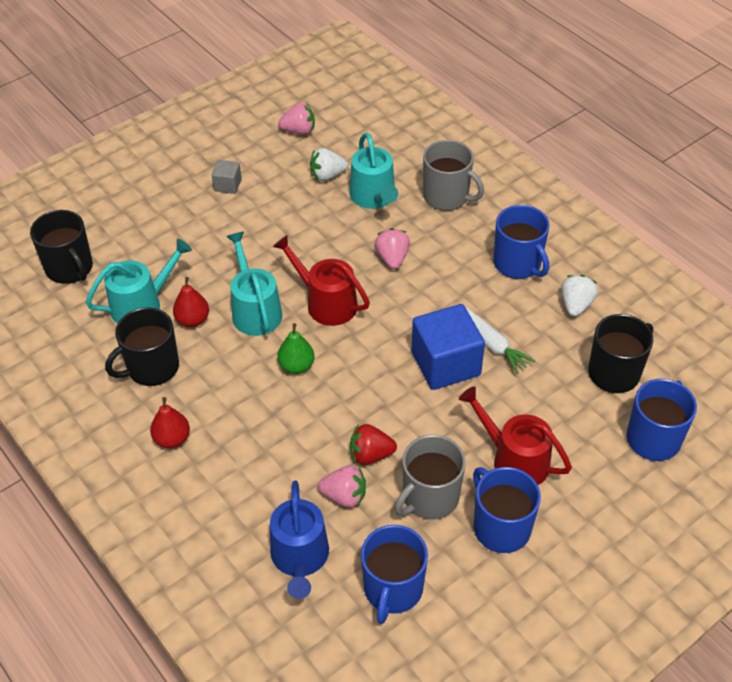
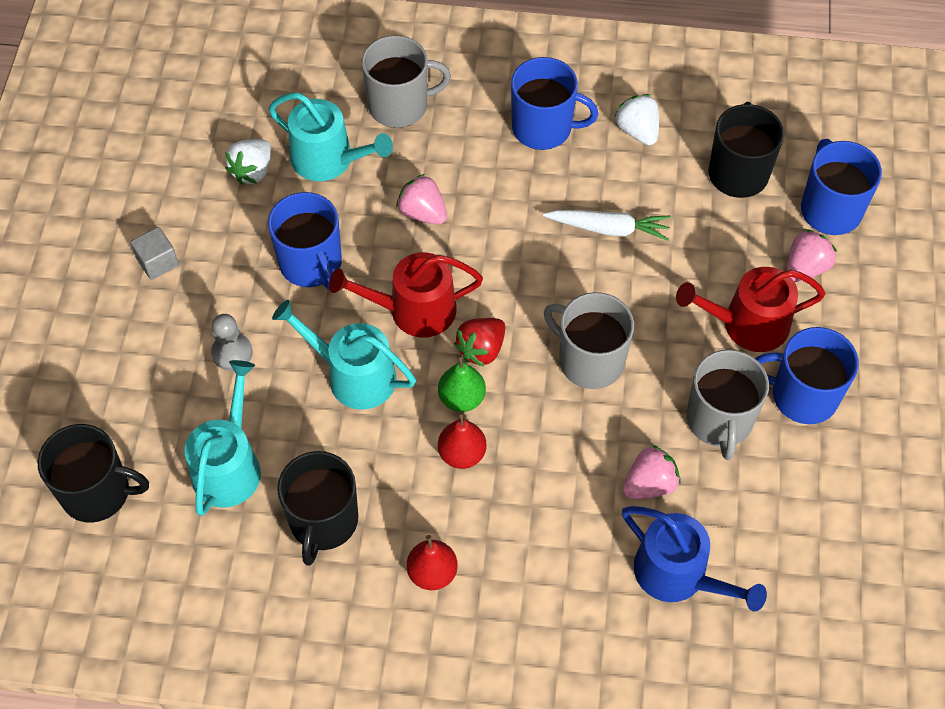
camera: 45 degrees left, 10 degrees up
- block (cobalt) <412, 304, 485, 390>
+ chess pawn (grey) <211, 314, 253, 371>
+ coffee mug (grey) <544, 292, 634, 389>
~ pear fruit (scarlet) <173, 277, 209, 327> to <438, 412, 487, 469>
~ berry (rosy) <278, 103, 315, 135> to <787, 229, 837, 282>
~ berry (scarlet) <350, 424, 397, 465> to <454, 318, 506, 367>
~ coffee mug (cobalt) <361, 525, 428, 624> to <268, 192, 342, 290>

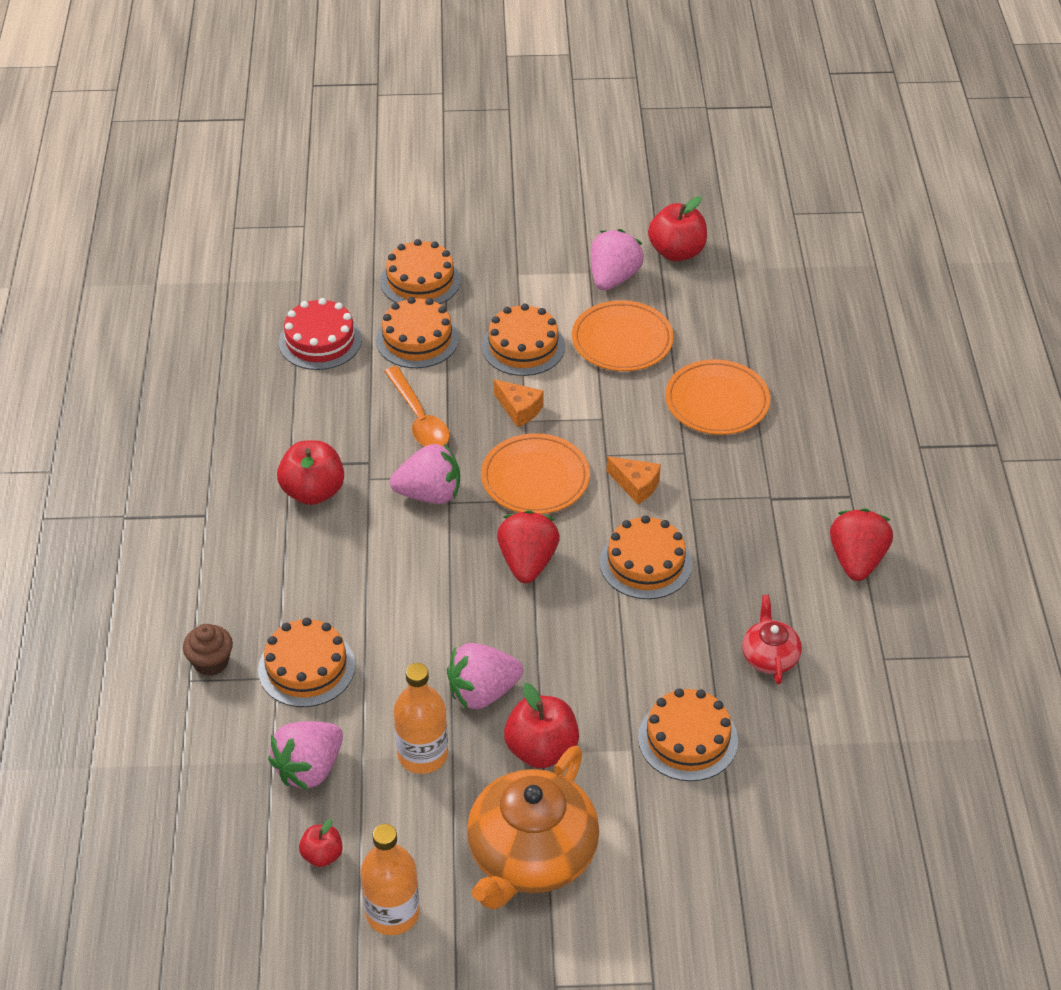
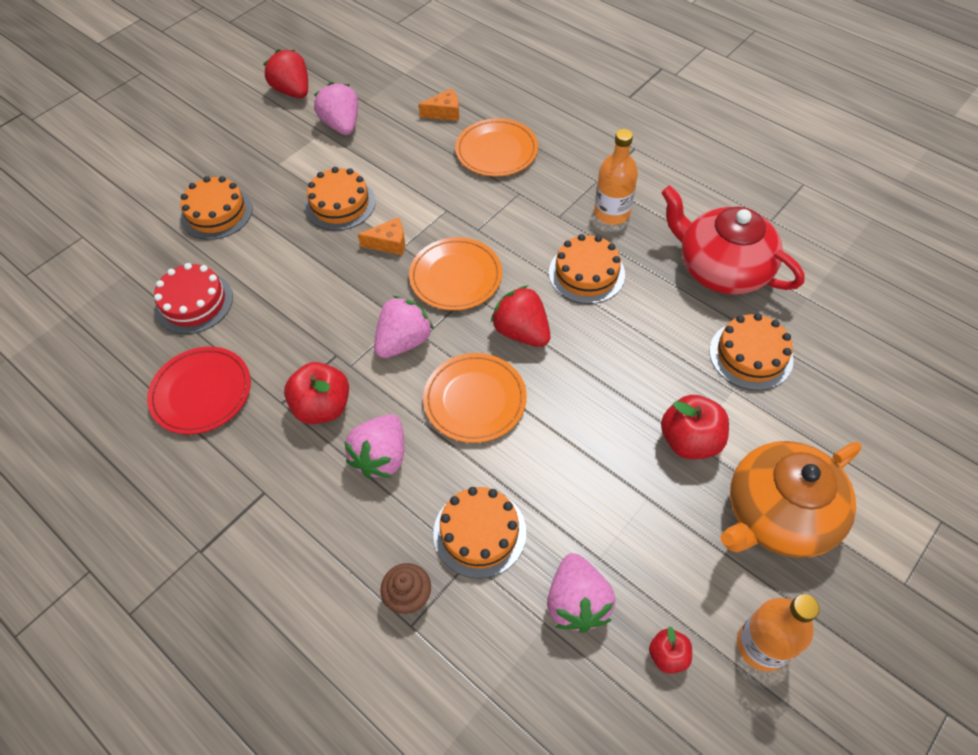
camera: 45 degrees left, 10 degrees up
- cake (orange) <376, 297, 459, 368>
- teaspoon (orange) <384, 366, 450, 446>
- toy apple (scarlet) <648, 196, 707, 261>
+ plate (scarlet) <147, 347, 251, 434>
~ flask (orange) <394, 663, 448, 774> to <594, 129, 638, 225>
~ berry (rosy) <447, 643, 523, 709> to <344, 414, 404, 479>
~ plate (orange) <572, 300, 674, 371> to <423, 353, 527, 443>
~ cheese wedge (orange) <607, 456, 661, 504> to <418, 88, 459, 121>
~ berry (scarlet) <830, 508, 893, 581> to <263, 49, 308, 98>
~ tea pot (orange) <467, 746, 599, 910> = <720, 441, 862, 558> 75 degrees clockwise
~ tea pot (scarlet) <742, 595, 802, 684> = <661, 186, 805, 295> x2.04

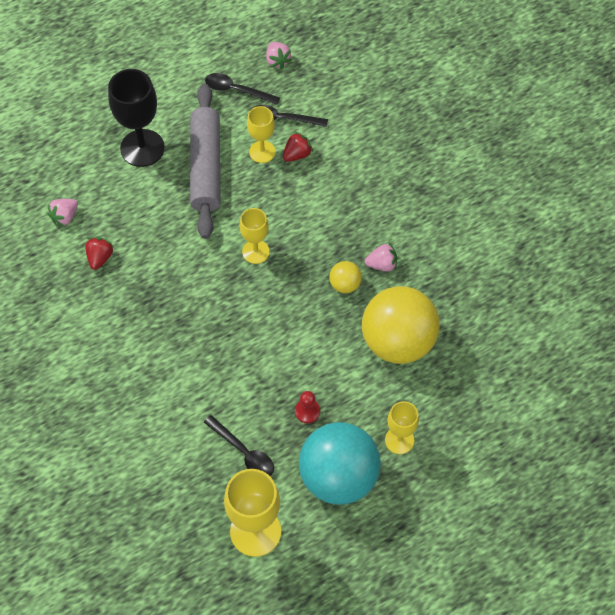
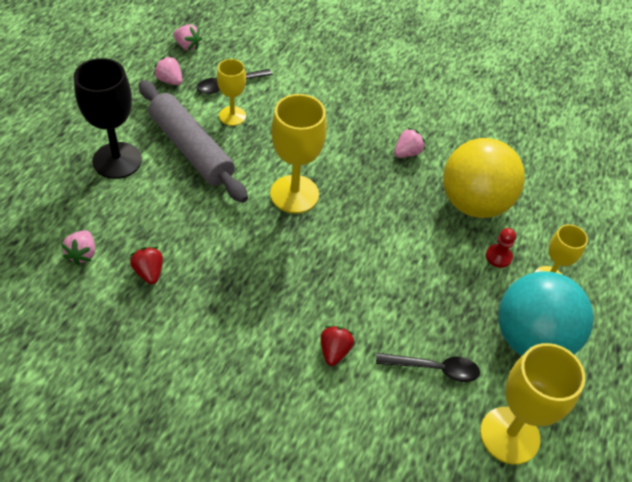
camera: 40 degrees left, 10 degrees down
- play ball (bright yellow) <329, 261, 362, 293>
~ berry (scarlet) <283, 131, 313, 162> to <320, 326, 354, 366>
~ chess pawn (scarlet) <295, 391, 320, 423> to <486, 228, 516, 268>
~ teaspoon (jet-black) <205, 73, 280, 105> to berry (rosy) <153, 56, 182, 85>
~ chalice (bright yellow) <240, 208, 270, 264> = <270, 94, 327, 214> x1.68

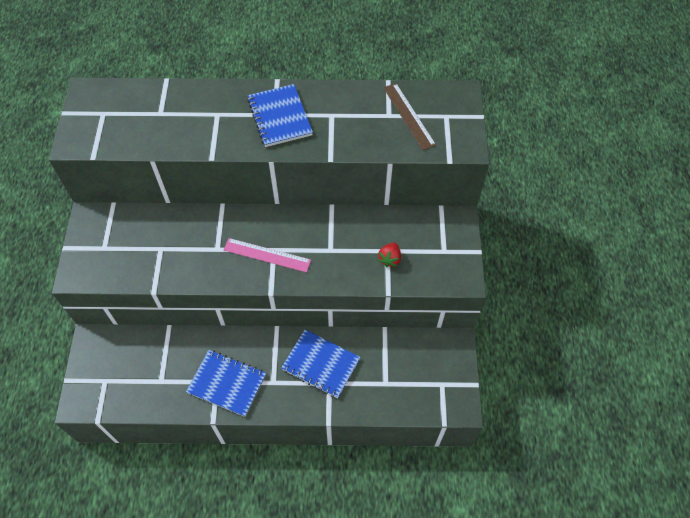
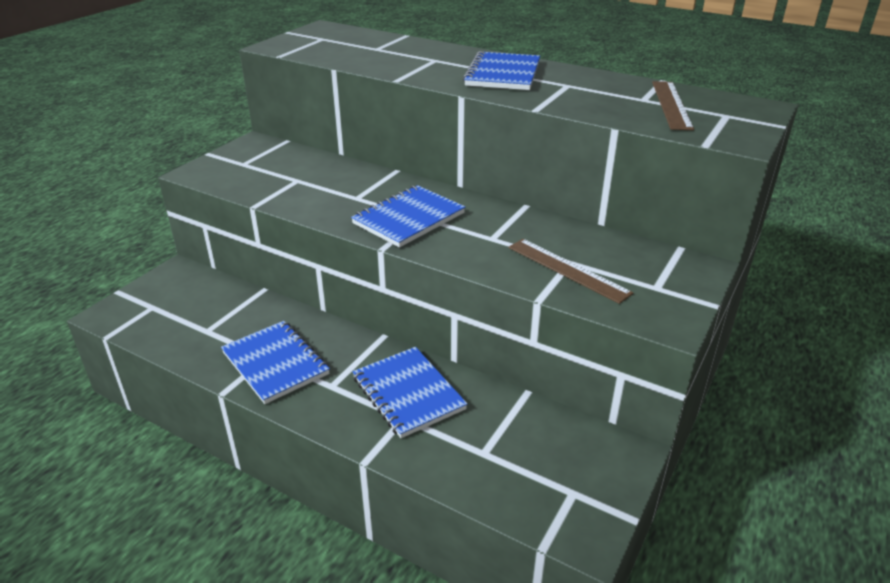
camera: 30 degrees right, 25 degrees down
~ ruler (rosy) <224, 238, 311, 272> to exercise book (cobalt) <351, 185, 465, 247>
~ berry (scarlet) <378, 243, 401, 267> to ruler (brown) <509, 239, 633, 304>

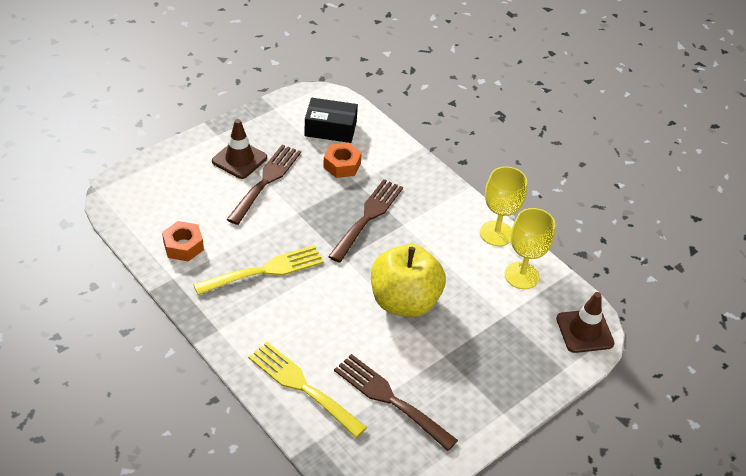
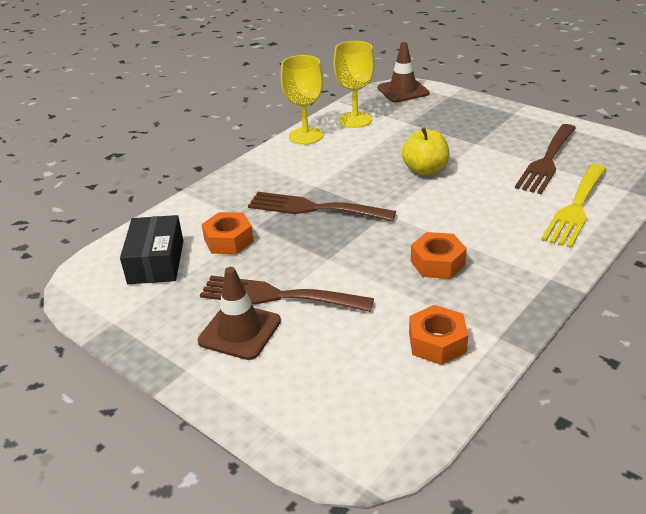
camera: 95 degrees left, 10 degrees down
~ table fork (bright yellow) <193, 245, 324, 295> to hex nut (orange) <411, 232, 467, 279>
~ toy apple (bright yellow) <371, 244, 446, 317> = <402, 128, 450, 176> x0.60

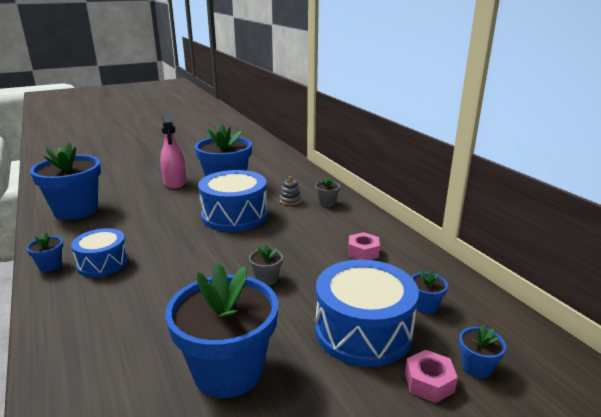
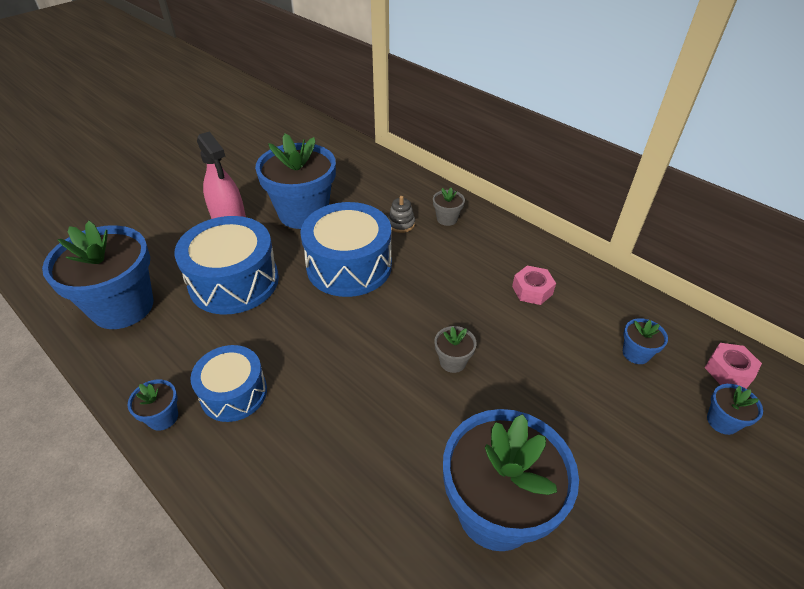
camera: 20 degrees left, 20 degrees up
~ snare drum (cobalt) <315, 259, 419, 367> to <174, 216, 279, 315>
~ hex nut (rosy) <405, 350, 458, 403> to <705, 343, 762, 389>

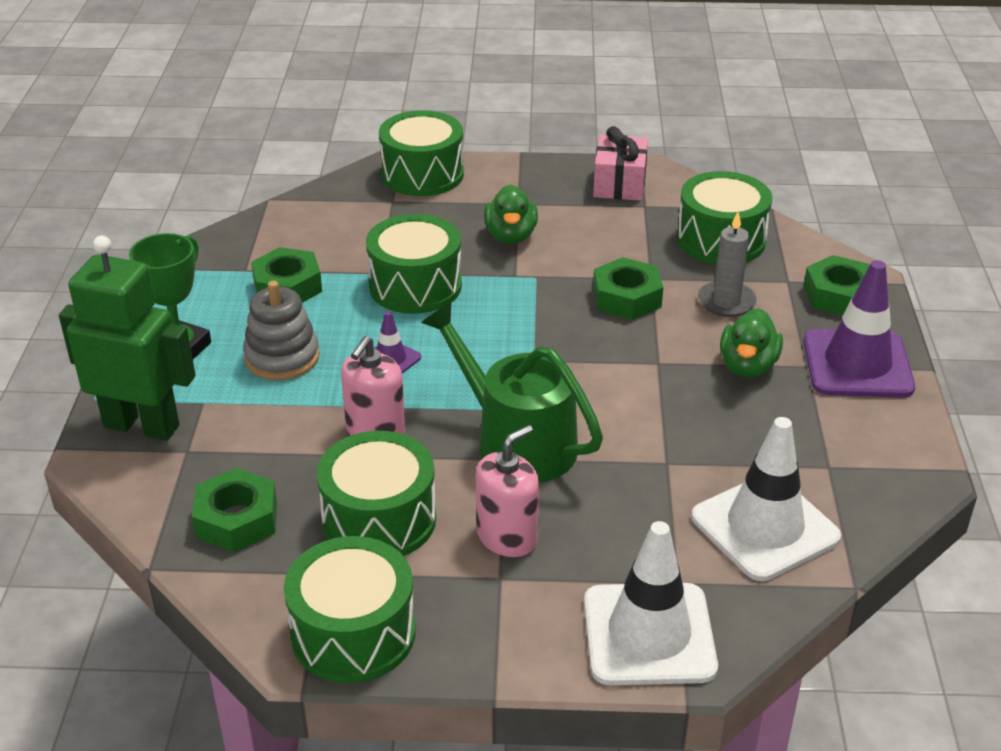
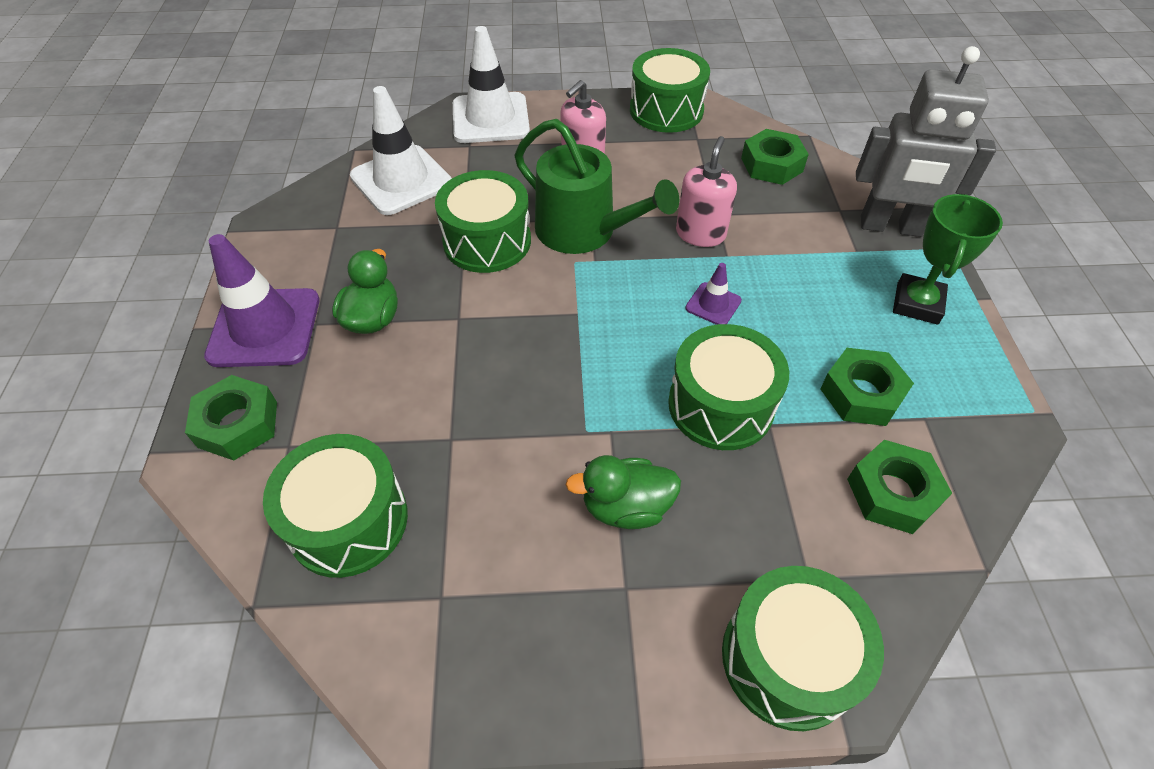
camera: 175 degrees right, 15 degrees up
- ring stacker (grey) <243, 281, 320, 380>
- present (rosy) <593, 126, 648, 201>
- wax candle (grey) <698, 212, 757, 317>
~ snare drum (emerald) <317, 431, 436, 556> to <435, 170, 531, 273>
~ hex nut (emerald) <593, 257, 663, 320> to <847, 440, 952, 534>
~ robot (emerald) <59, 235, 195, 441> to robot (grey) <856, 46, 996, 237>
~ rubber duck (emerald) <484, 184, 538, 244> = <565, 455, 681, 529> 90 degrees counterclockwise

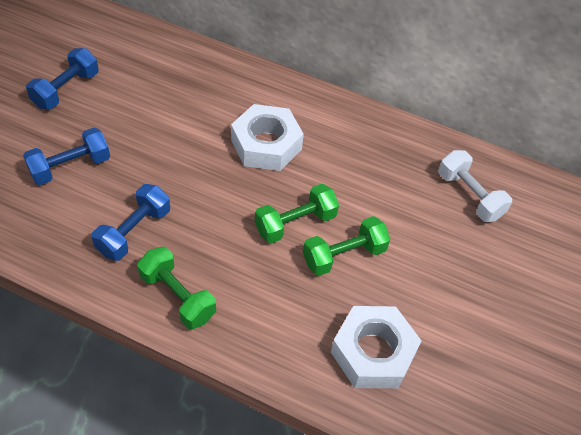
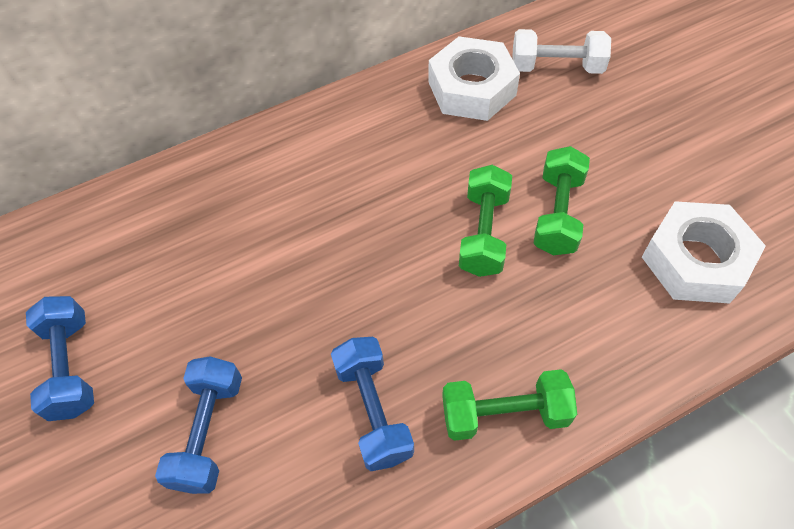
camera: 45 degrees left, 5 degrees up
~ hex nut (snow-white) <231, 104, 304, 171> to <428, 36, 520, 121>

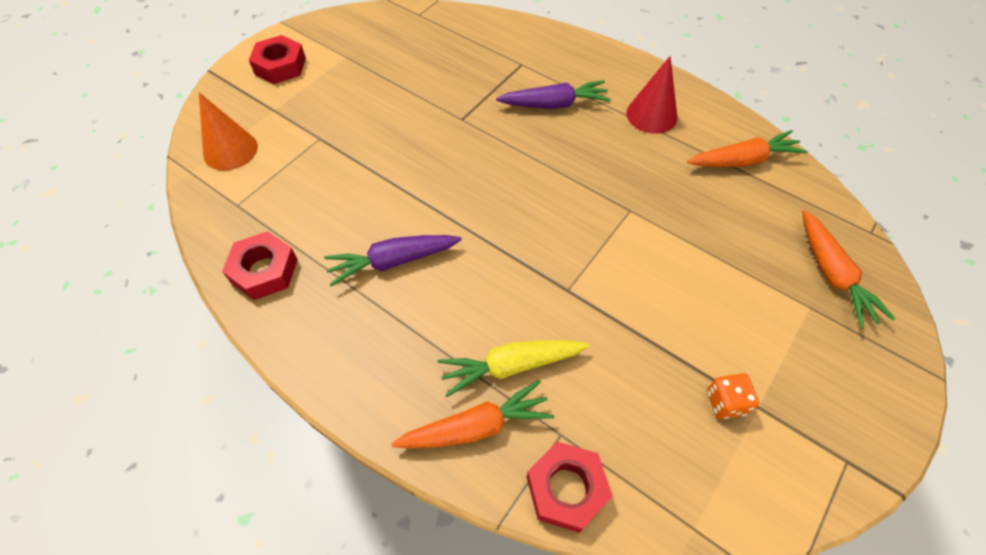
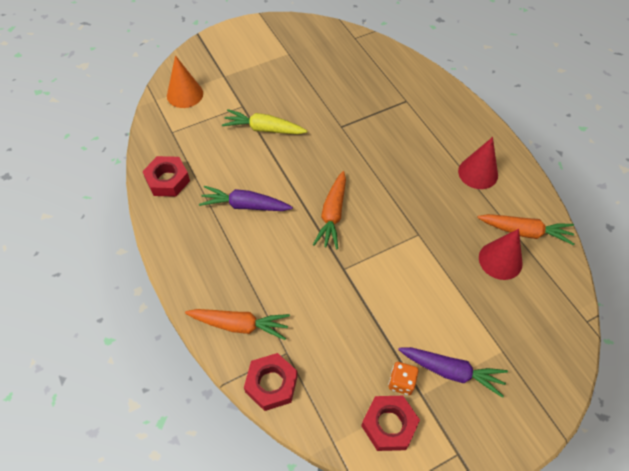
camera: 25 degrees right, 0 degrees up
+ cone shape (scarlet) <479, 229, 523, 280>
~ hex nut (scarlet) <249, 35, 306, 84> to <361, 396, 420, 451>
~ toy carrot (bright yellow) <437, 340, 589, 397> to <222, 109, 307, 134>
~ toy carrot (violet) <496, 80, 611, 109> to <398, 347, 508, 398>
~ toy carrot (orange) <802, 210, 895, 328> to <313, 171, 346, 250>

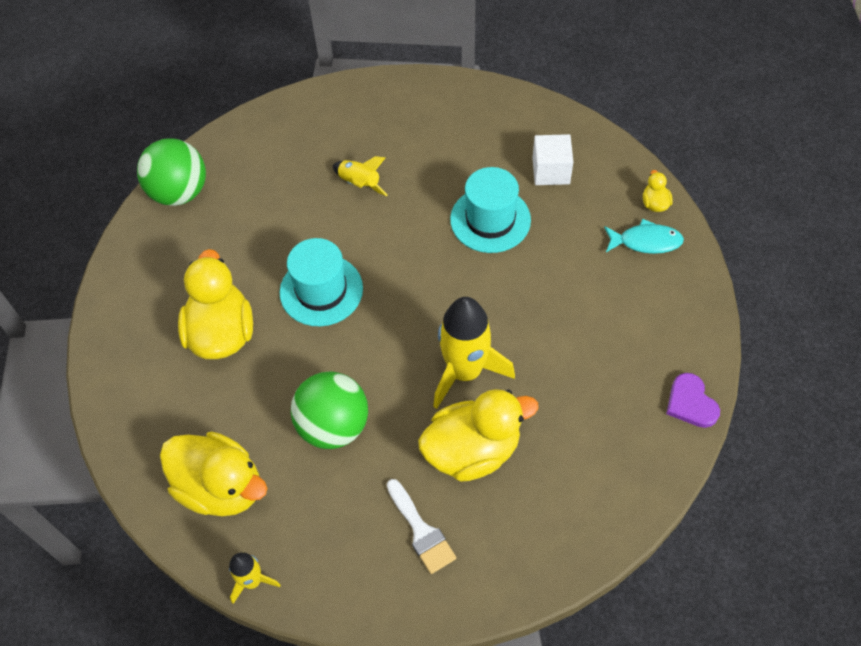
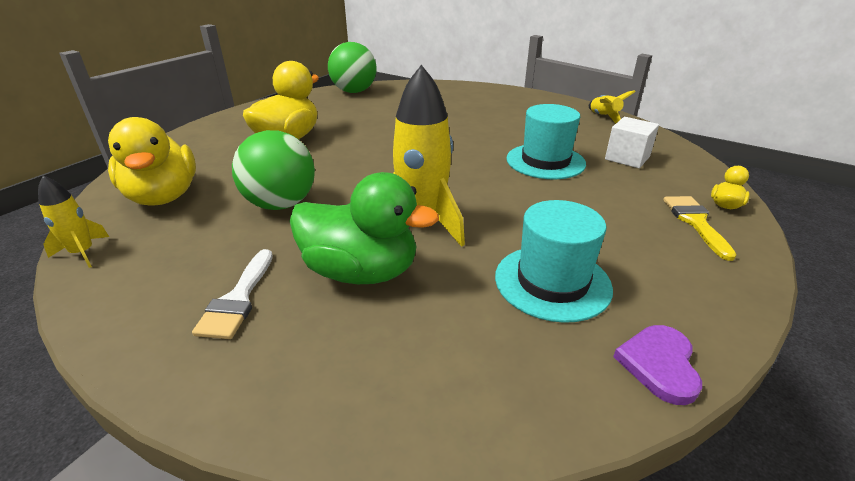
camera: 35 degrees right, 25 degrees down
~ top hat (aqua) <280, 238, 363, 326> to <495, 200, 613, 323>
~ rocket (bright yellow) <333, 156, 387, 196> to <589, 90, 636, 123>
~ fish (aqua) <604, 219, 684, 254> to paint brush (bright yellow) <663, 196, 736, 261>
~ rubber duck (bright yellow) <418, 389, 539, 482> to rubber duck (emerald) <289, 172, 439, 284>

